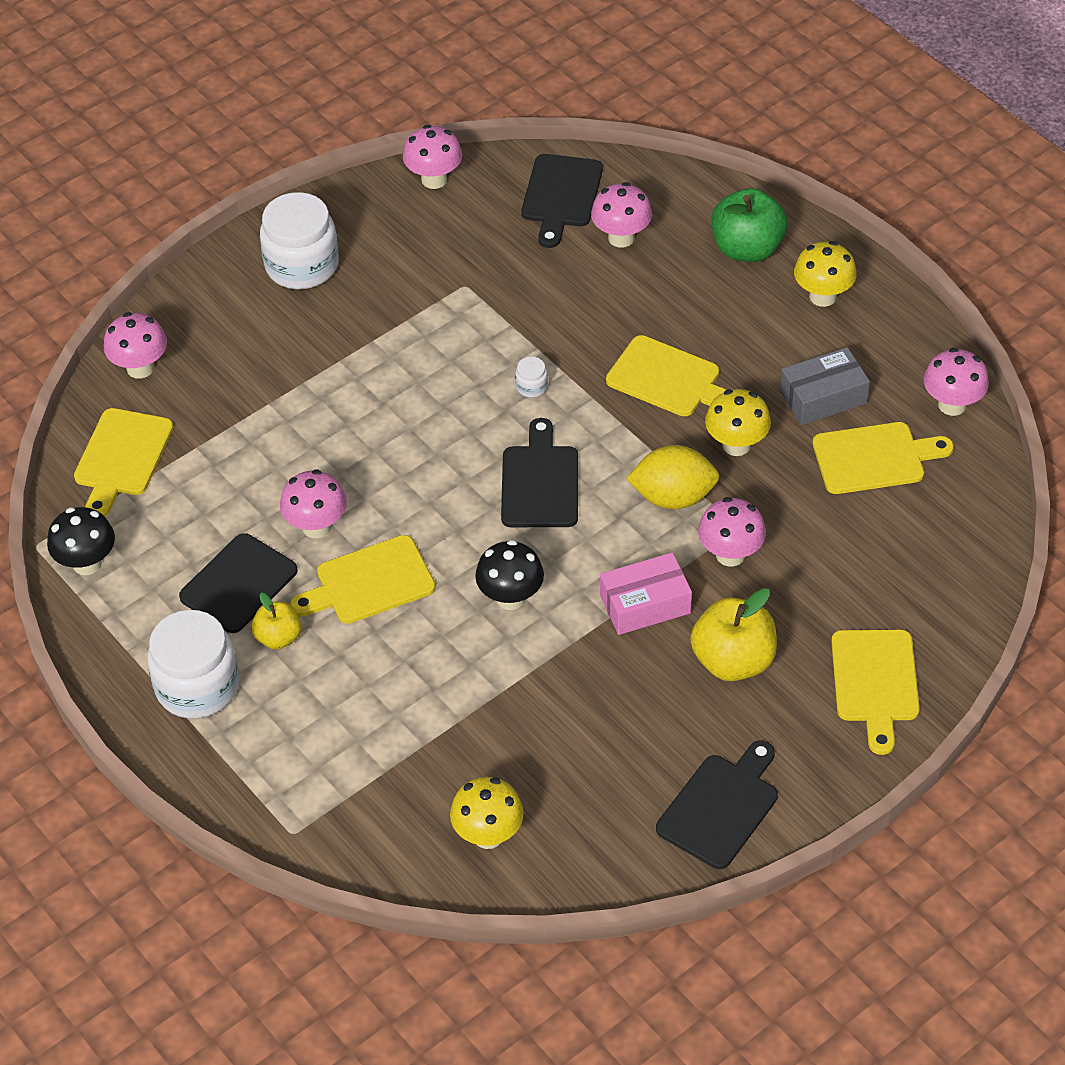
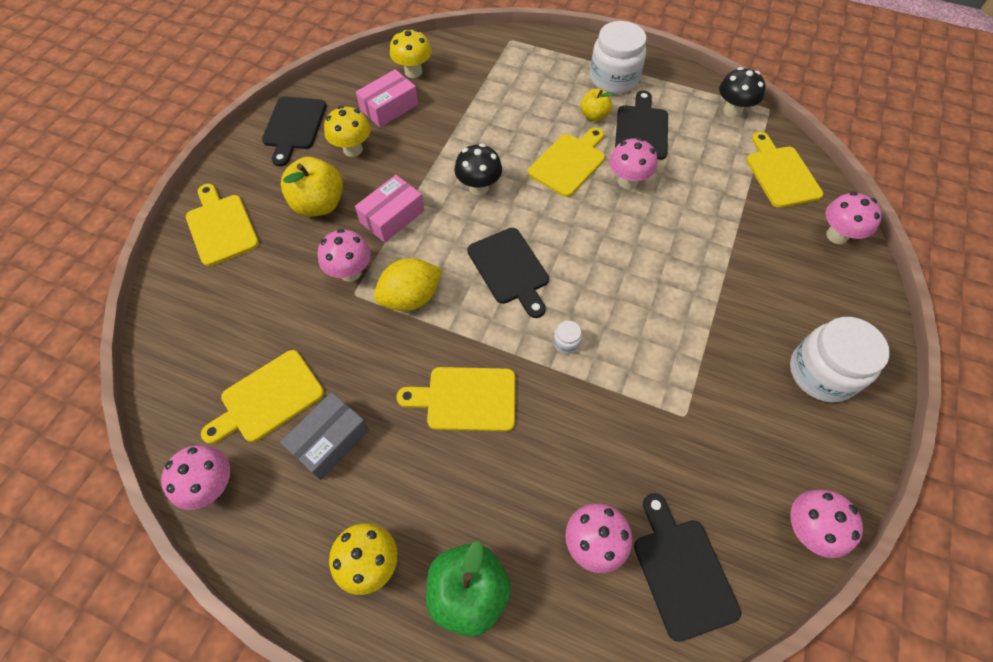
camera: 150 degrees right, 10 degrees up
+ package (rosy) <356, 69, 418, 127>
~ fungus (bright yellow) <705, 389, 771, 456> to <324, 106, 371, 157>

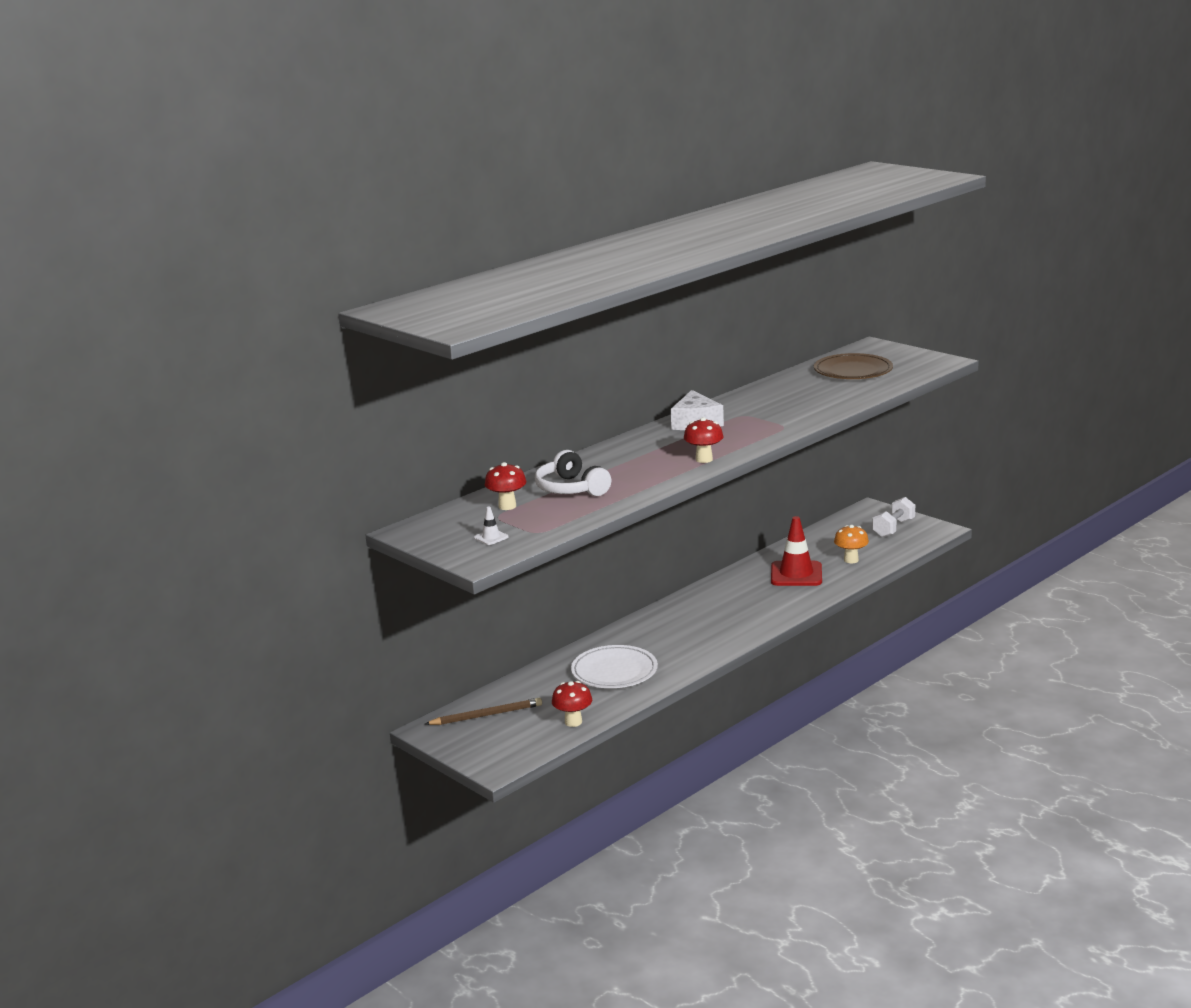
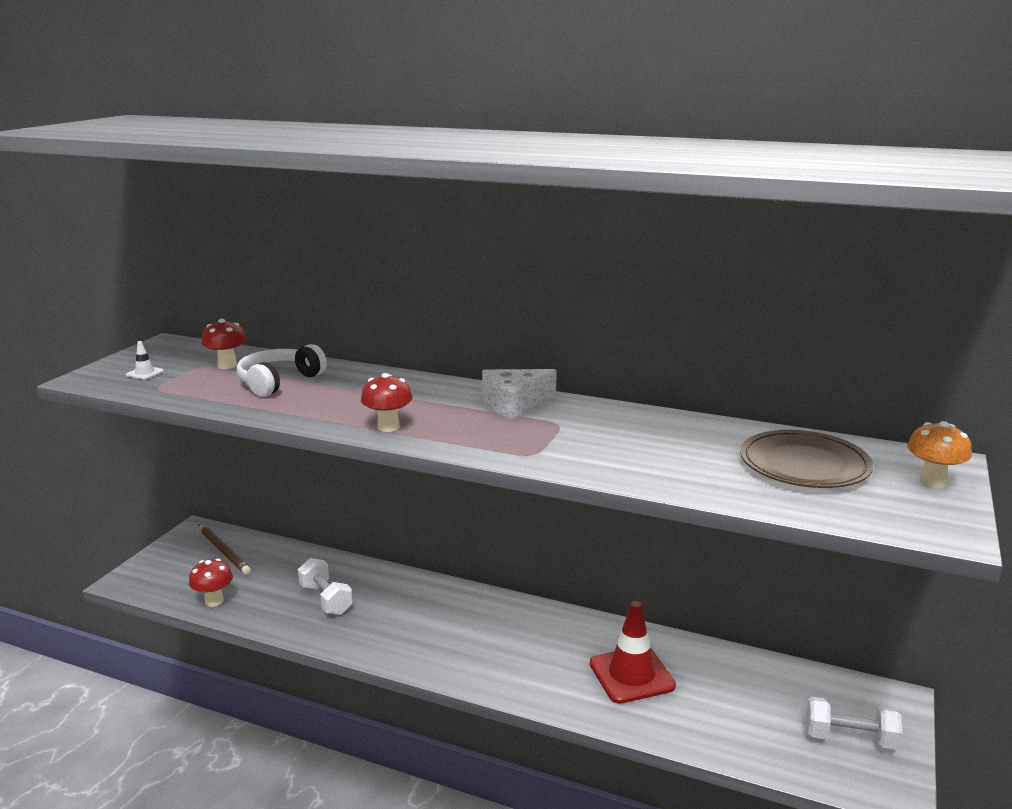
camera: 65 degrees right, 0 degrees up
~ fungus (orange) <834, 525, 869, 563> to <907, 421, 972, 488>
~ plate (snow-white) <571, 645, 658, 688> to free weight (snow-white) <298, 558, 353, 615>

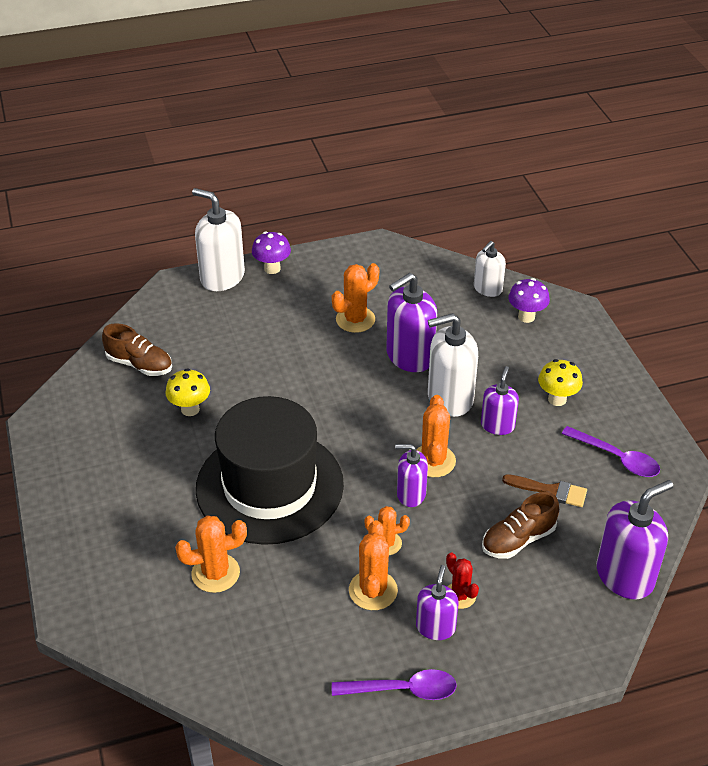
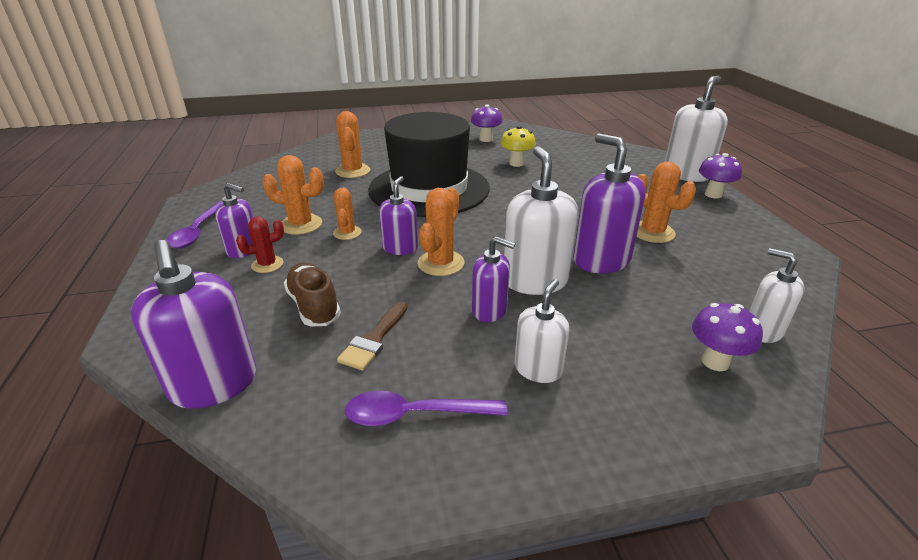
camera: 95 degrees right, 10 degrees down
- sneaker (brown) <102, 323, 172, 376>
+ fungus (violet) <471, 104, 502, 142>
~ fungus (bright yellow) <538, 359, 583, 406> to pump bottle (snow-white) <515, 279, 570, 383>
~ saguaro cactus (orange) <416, 395, 456, 477> = <417, 188, 464, 276> 75 degrees counterclockwise
~ teaspoon (violet) <562, 426, 660, 477> = <345, 391, 507, 426> 45 degrees clockwise

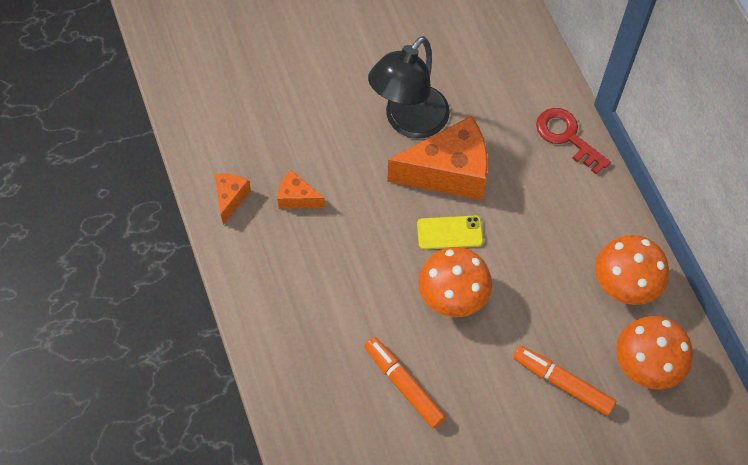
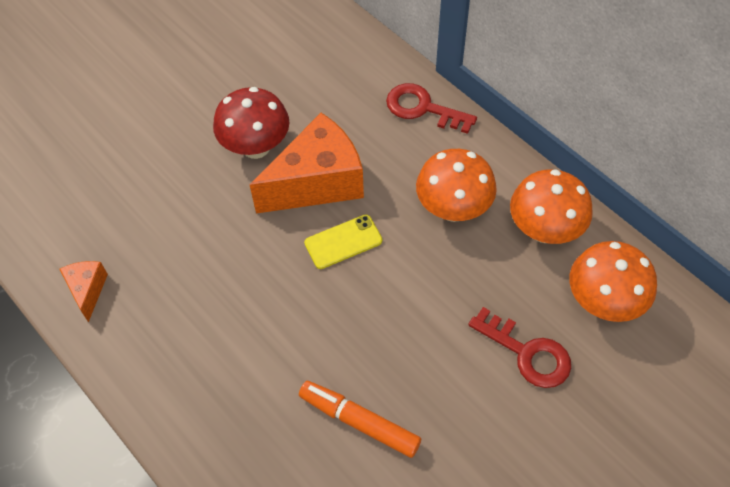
camera: 20 degrees left, 5 degrees down
- cheese wedge (orange) <277, 170, 325, 209>
~ fungus (orange) <418, 247, 492, 317> to <416, 149, 497, 222>
~ lamp (jet-black) <368, 36, 450, 139> to fungus (scarlet) <213, 87, 289, 159>
~ marker pen (orange) <513, 346, 616, 416> to latchkey (scarlet) <468, 307, 571, 388>

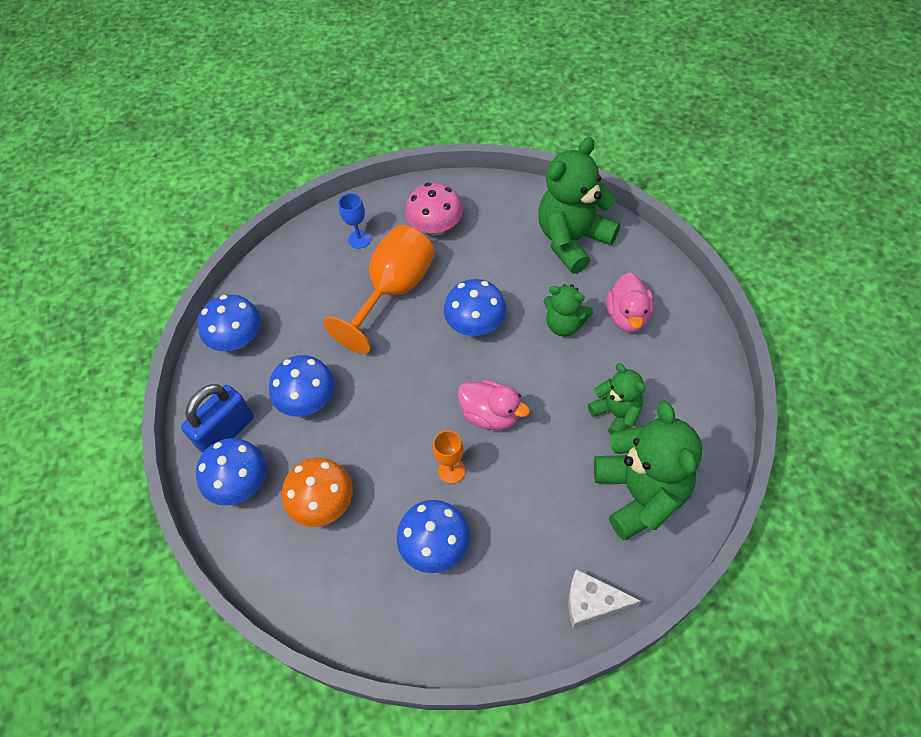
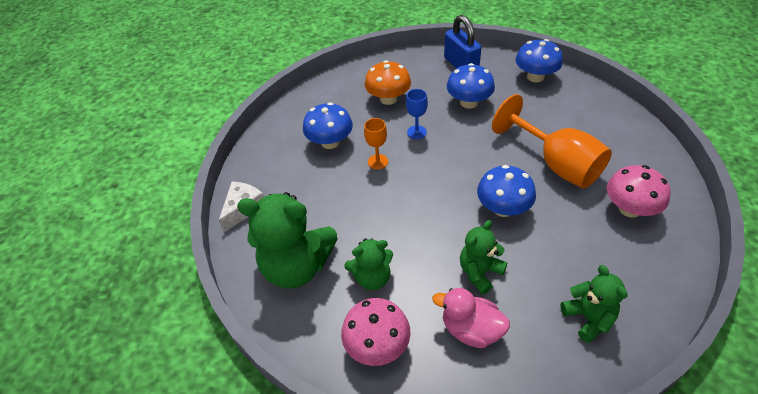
camera: 110 degrees right, 10 degrees down
- fungus (cobalt) <196, 438, 266, 506>
- rubber duck (rosy) <458, 380, 530, 430>
+ fungus (rosy) <341, 298, 411, 366>
~ chalice (cobalt) <338, 193, 371, 249> to <406, 89, 428, 139>
~ teddy bear (emerald) <538, 137, 620, 274> = <561, 265, 628, 343> x0.56

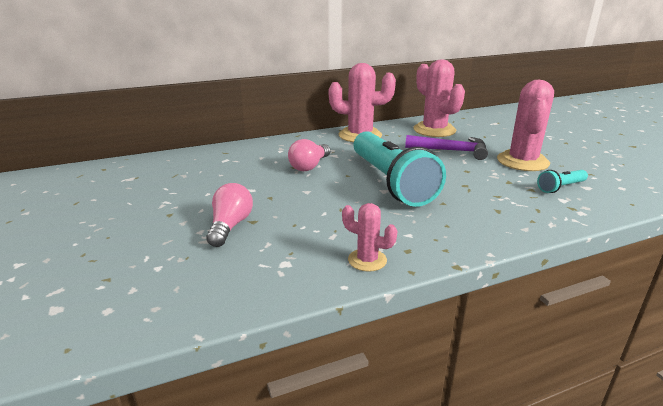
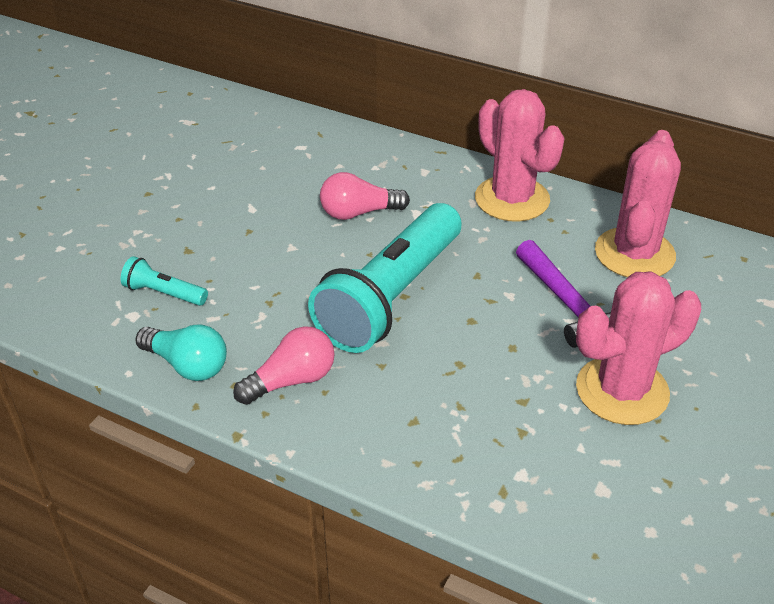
camera: 50 degrees right, 15 degrees up
~ lightbulb (rosy) <206, 183, 253, 247> to <233, 326, 335, 405>
~ torch (aqua) <537, 170, 588, 193> to <121, 256, 208, 306>
~ saguaro cactus (rosy) <342, 203, 397, 272> to lightbulb (aqua) <135, 324, 227, 381>

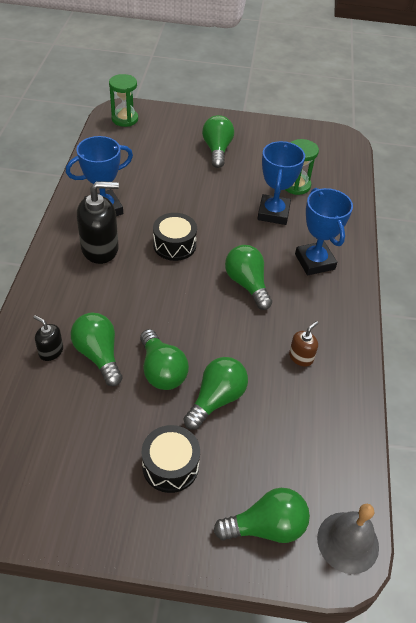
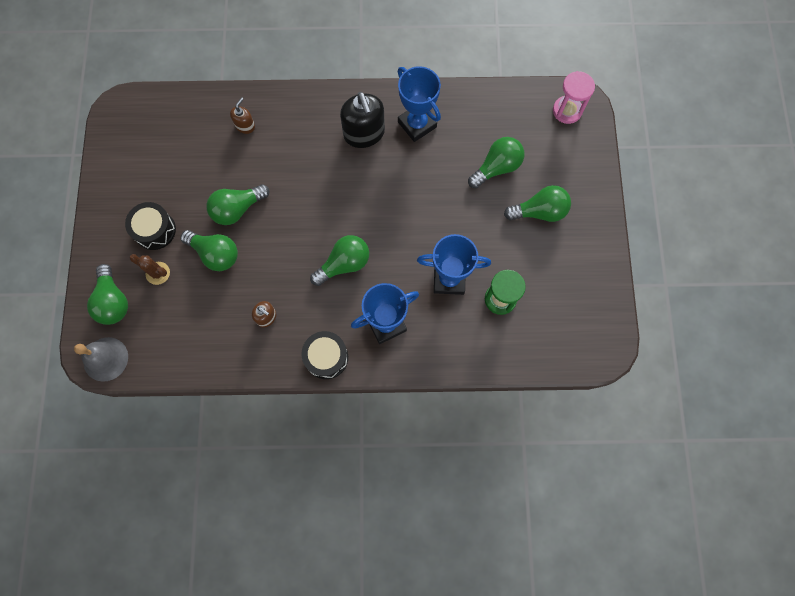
camera: 85 degrees right, 25 degrees up
+ saguaro cactus (brown) <129, 254, 170, 285>
~ lightbulb (emerald) <70, 313, 122, 386> to <468, 137, 524, 188>
~ snare drum (jet-black) <153, 213, 197, 261> to <301, 331, 348, 379>
~ pump bottle (jet-black) <33, 315, 63, 361> to pump bottle (brown) <230, 97, 255, 134>
~ sandglass (emerald) <109, 74, 138, 127> to sandglass (rosy) <553, 71, 595, 124>

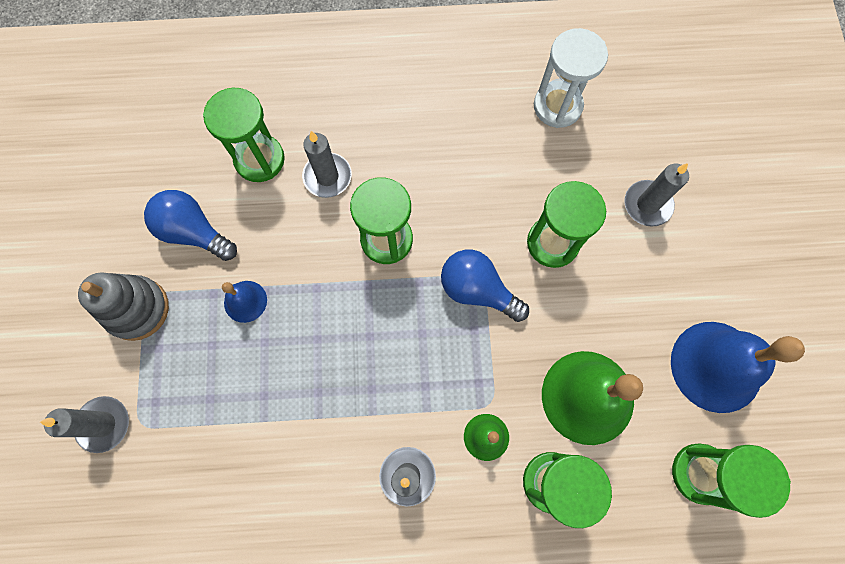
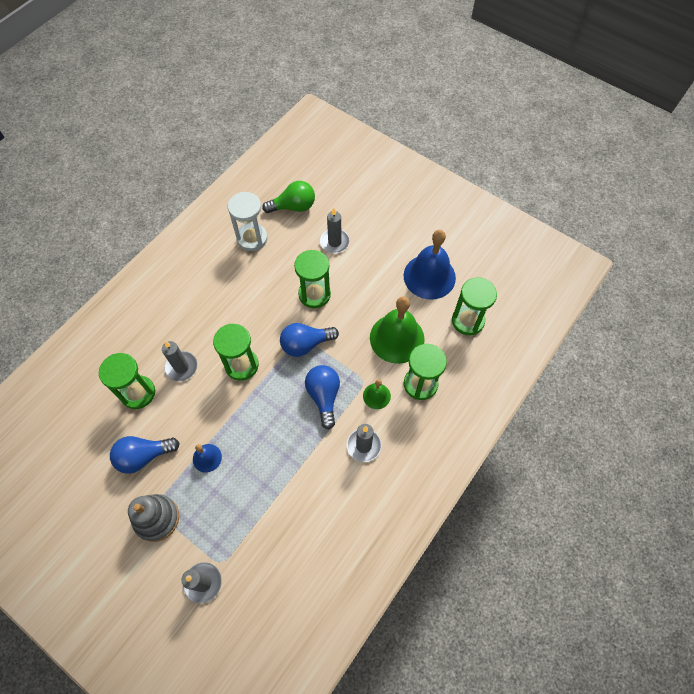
camera: 50 degrees left, 10 degrees down
+ lightbulb (emerald) <262, 181, 315, 213>
+ lightbulb (cobalt) <305, 365, 340, 429>

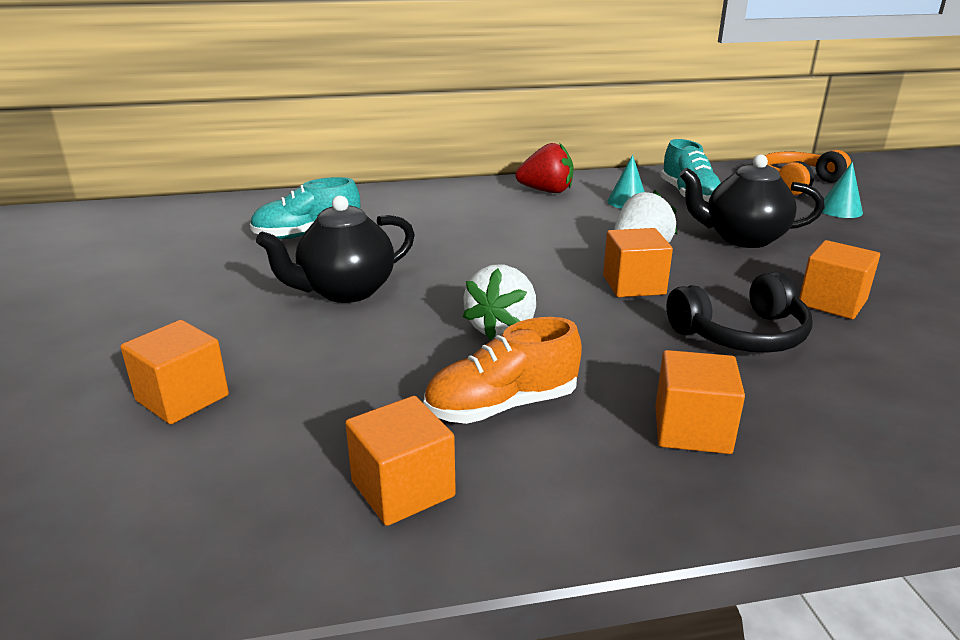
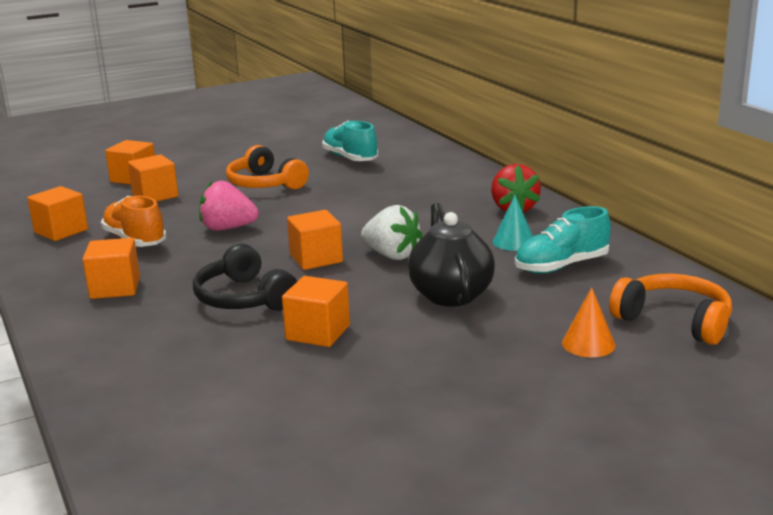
camera: 75 degrees right, 5 degrees down
+ block (orange) <128, 154, 178, 202>
~ tea pot (jet-black) <256, 195, 415, 303> to over-ear headphones (orange) <226, 145, 309, 190>
~ berry (snow-white) <463, 264, 536, 340> to berry (rosy) <199, 180, 259, 231>
~ cone shape (aqua) <823, 162, 863, 218> to cone shape (orange) <562, 287, 616, 357>

